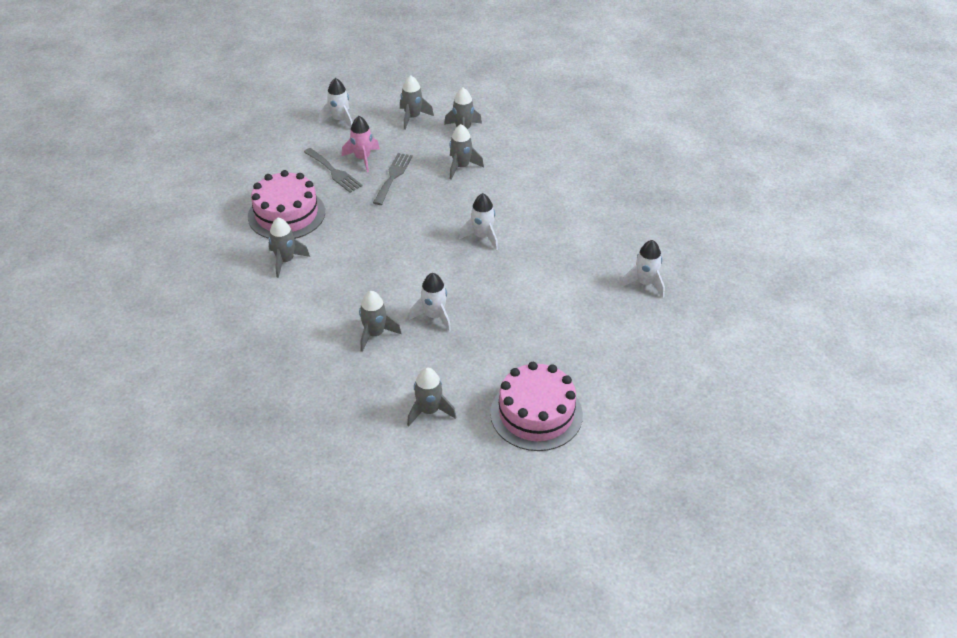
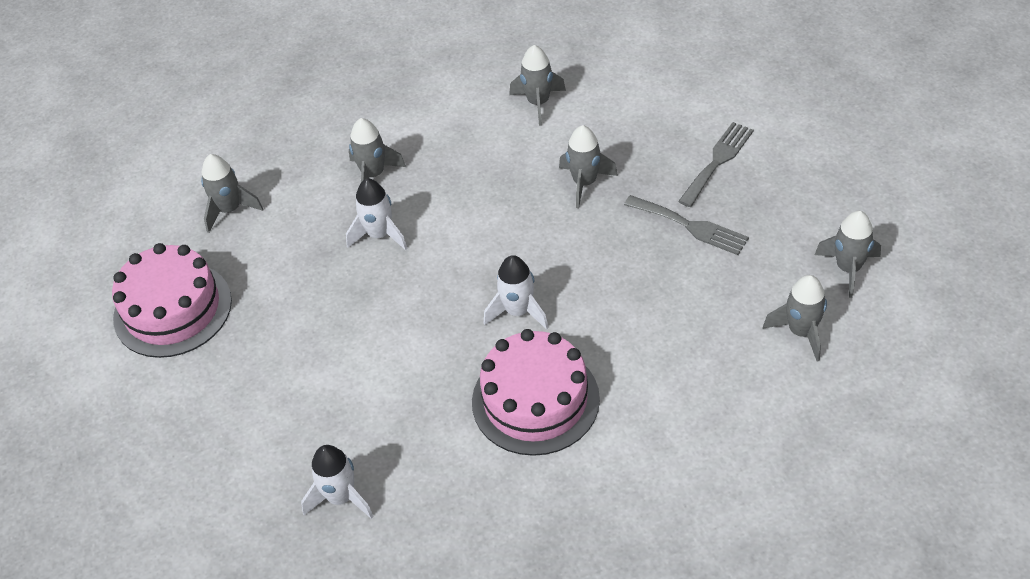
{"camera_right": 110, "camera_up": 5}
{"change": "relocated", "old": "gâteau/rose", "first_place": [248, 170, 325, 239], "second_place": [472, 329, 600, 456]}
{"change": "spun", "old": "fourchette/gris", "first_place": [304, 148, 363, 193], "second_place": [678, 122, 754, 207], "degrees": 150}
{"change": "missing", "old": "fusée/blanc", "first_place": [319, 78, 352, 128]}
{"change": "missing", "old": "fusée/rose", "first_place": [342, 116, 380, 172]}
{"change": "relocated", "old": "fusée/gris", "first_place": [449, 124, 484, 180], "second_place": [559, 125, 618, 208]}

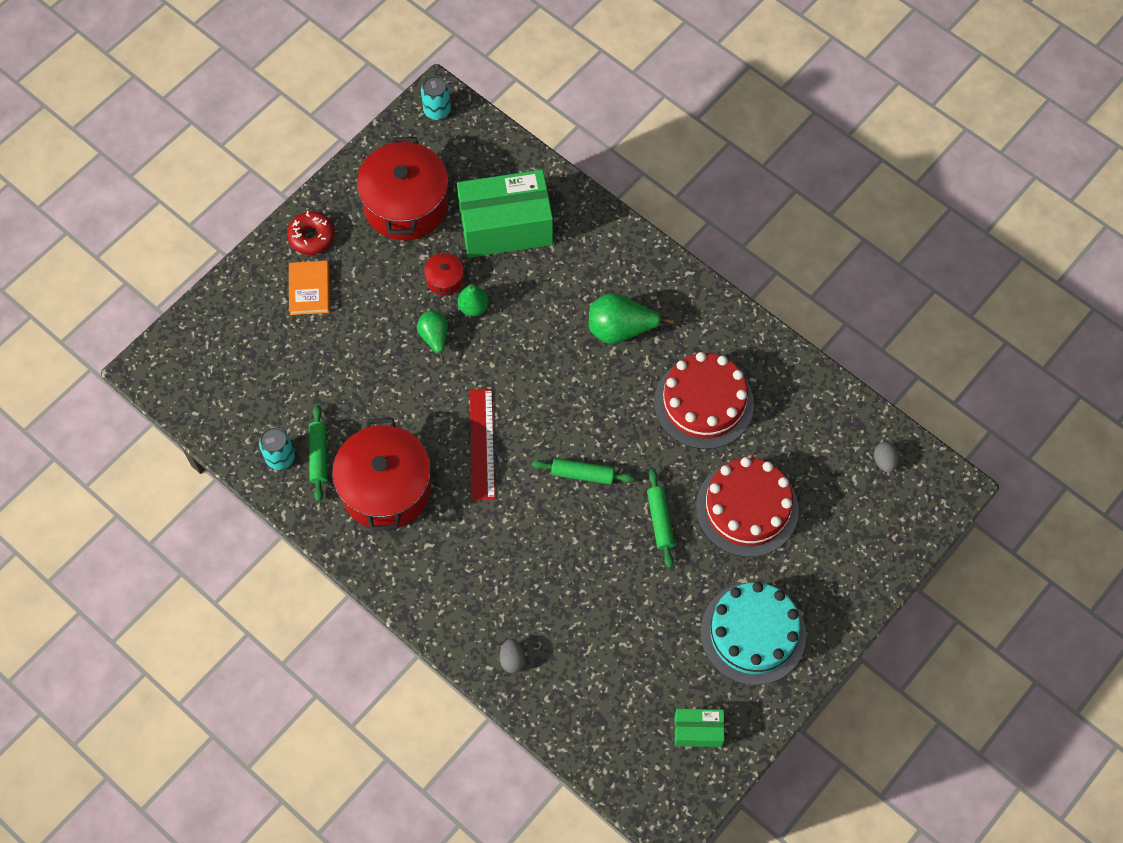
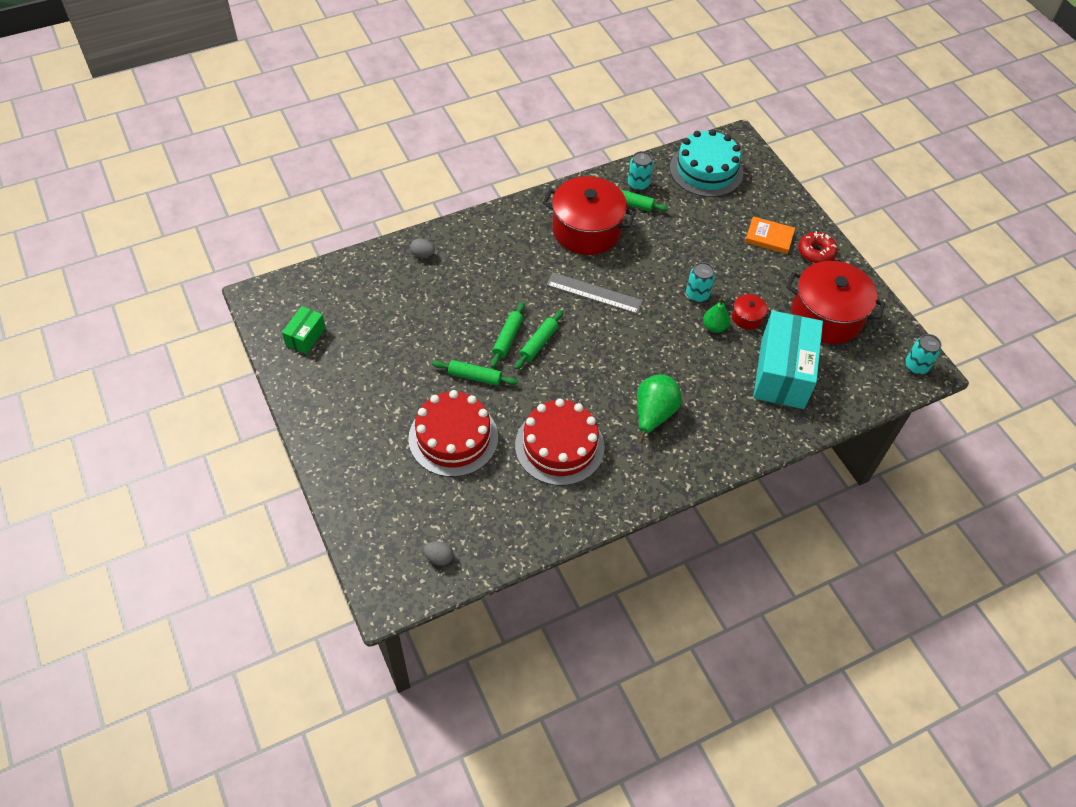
{"camera_right": 110, "camera_up": -10}
{"change": "exchanged", "old": "poire/vert", "new": "canette/turquoise", "first_place": [417, 311, 448, 361], "second_place": [686, 262, 715, 303]}
{"change": "colour", "old": "boîte/vert", "new": "boîte/turquoise", "first_place": [457, 170, 553, 258], "second_place": [753, 311, 823, 409]}
{"change": "colour", "old": "règle/rouge", "new": "règle/gris", "first_place": [470, 389, 495, 501], "second_place": [546, 272, 643, 314]}
{"change": "relocated", "old": "gâteau/turquoise", "first_place": [700, 582, 806, 685], "second_place": [670, 129, 744, 197]}
{"change": "appeared", "new": "rouleau à pâtisserie/vert", "second_place": [490, 302, 525, 368]}

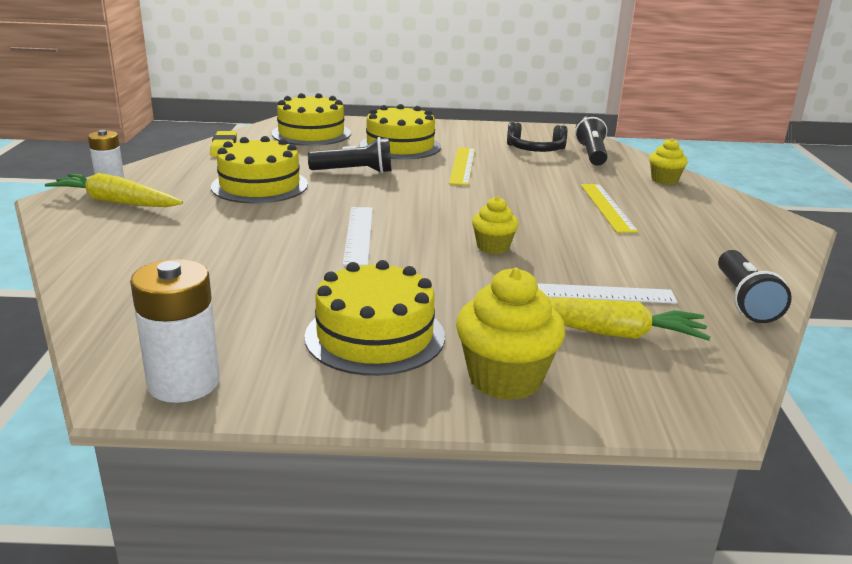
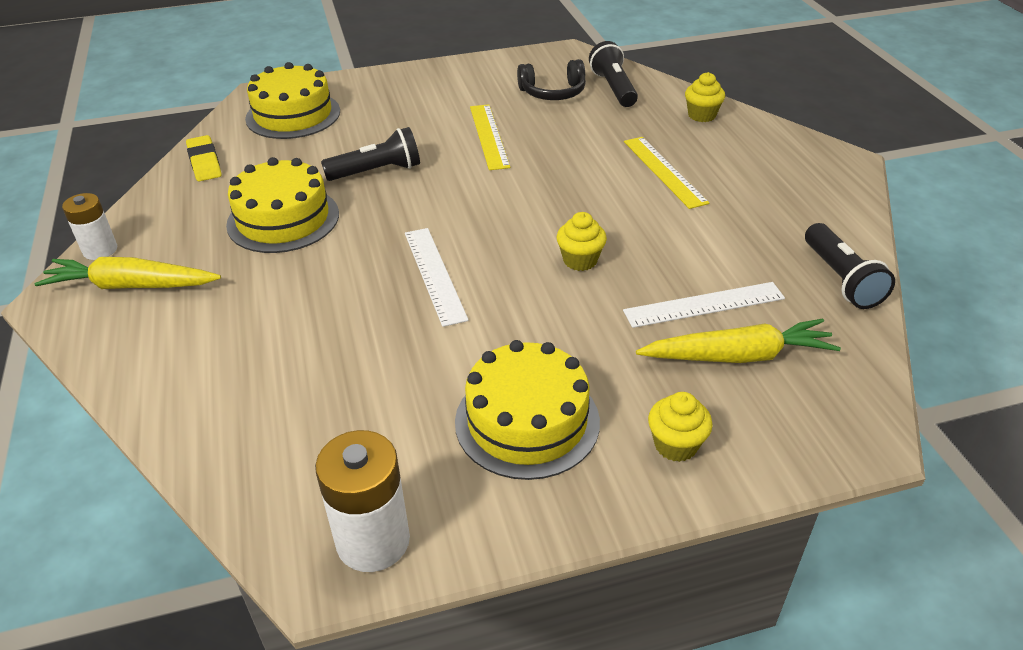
{"camera_right": -15, "camera_up": 15}
{"change": "missing", "old": "gâteau/jaune", "first_place": [360, 104, 441, 160]}
{"change": "size", "old": "muffin/jaune", "first_place": [456, 267, 566, 400], "second_place": [648, 392, 713, 462], "factor": 0.6}

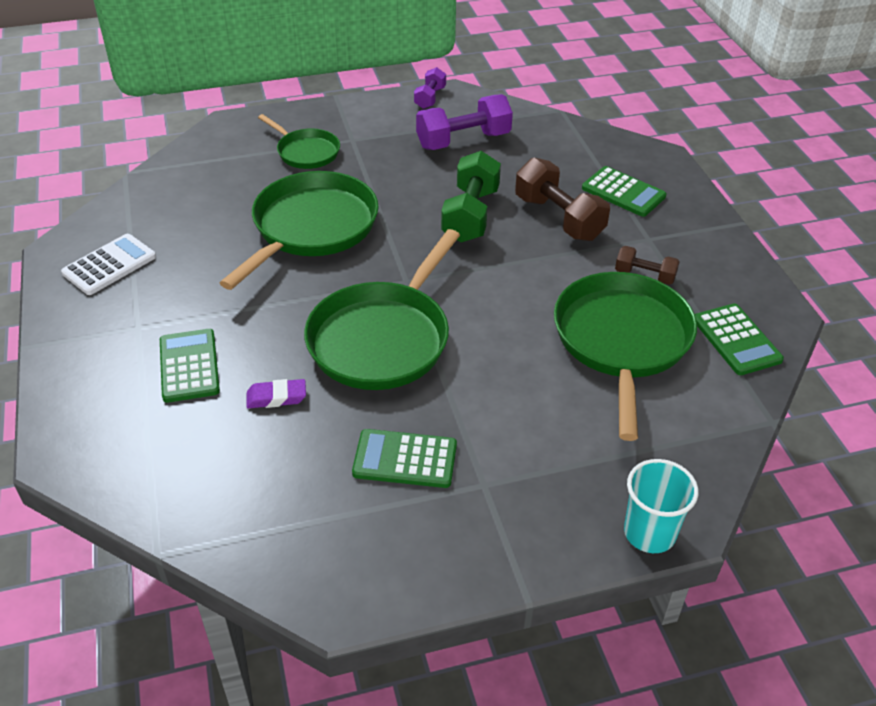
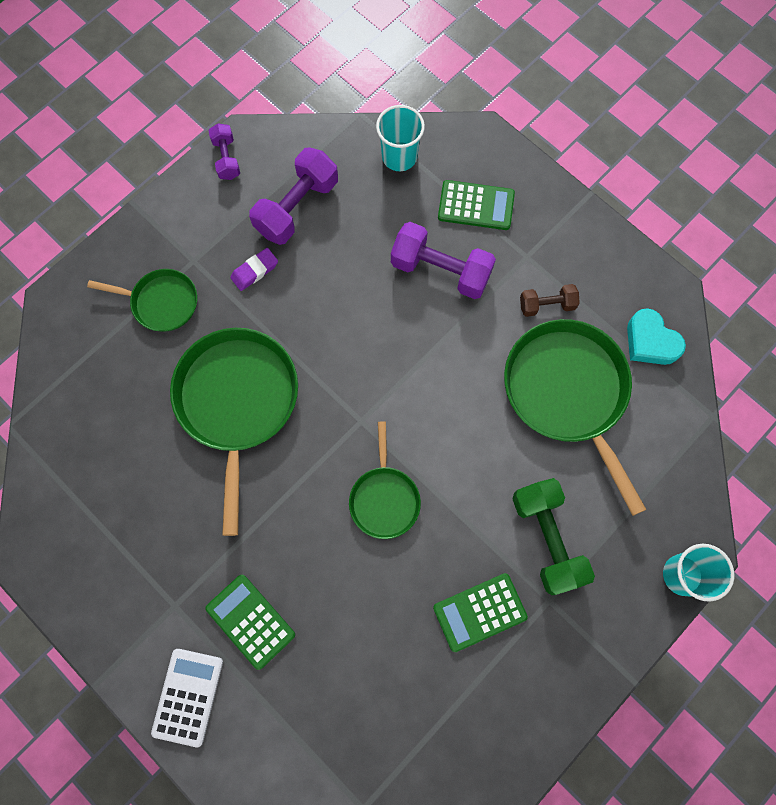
{"camera_right": -30, "camera_up": 30}
{"change": "relocated", "old": "calculatrice/blanc", "first_place": [61, 234, 156, 295], "second_place": [151, 649, 223, 747]}
{"change": "relocated", "old": "gomme/violet", "first_place": [246, 379, 306, 408], "second_place": [230, 248, 278, 291]}
{"change": "size", "old": "poêle/vert", "first_place": [304, 229, 460, 390], "second_place": [349, 421, 421, 539], "factor": 0.55}
{"change": "relocated", "old": "haltère/vert", "first_place": [441, 151, 501, 242], "second_place": [512, 478, 595, 595]}
{"change": "colour", "old": "haltère/marron", "new": "haltère/violet", "first_place": [515, 158, 610, 241], "second_place": [391, 222, 496, 299]}
{"change": "exchanged", "old": "calculatrice/vert", "new": "cœur/turquoise", "first_place": [695, 303, 784, 375], "second_place": [627, 308, 686, 365]}
{"change": "appeared", "new": "gobelet/turquoise", "second_place": [376, 105, 425, 171]}

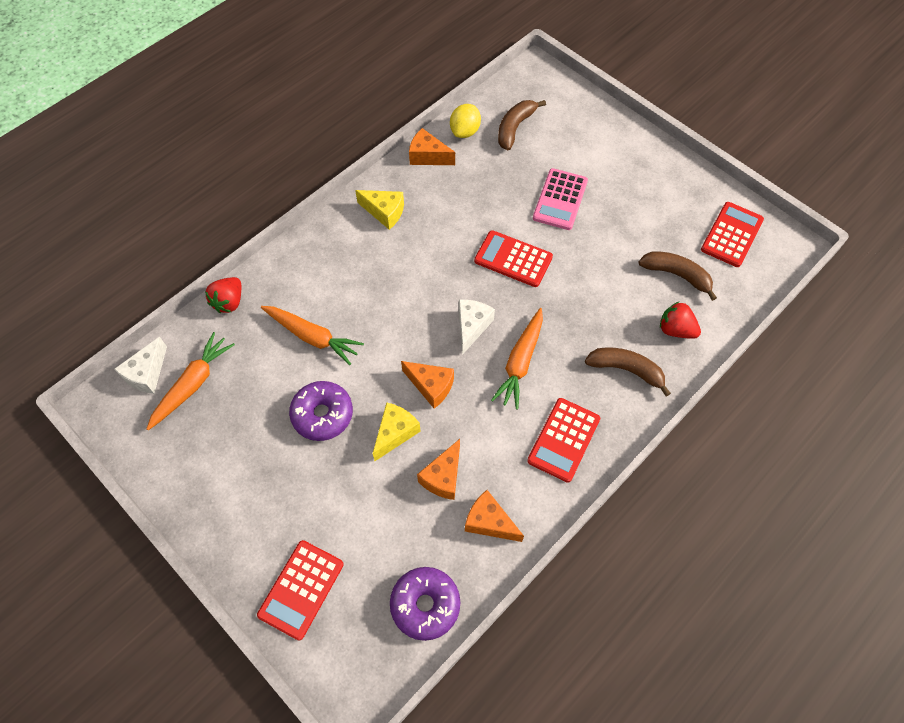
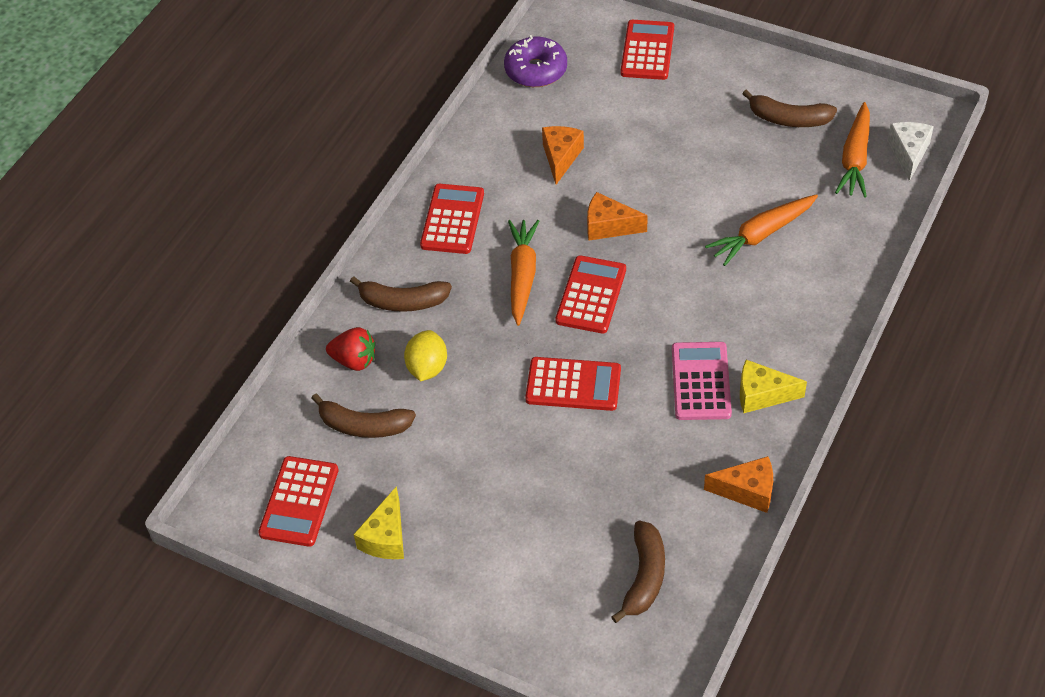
{"camera_right": 165, "camera_up": -10}
{"change": "missing", "old": "fraise/rouge", "first_place": [205, 277, 241, 313]}
{"change": "spun", "old": "carotte/orange", "first_place": [261, 306, 364, 365], "second_place": [705, 194, 818, 266], "degrees": -45}
{"change": "missing", "old": "beignet/violet", "first_place": [289, 381, 353, 441]}
{"change": "relocated", "old": "fromage/jaune", "first_place": [373, 402, 421, 461], "second_place": [354, 486, 404, 559]}
{"change": "relocated", "old": "citron/jaune", "first_place": [450, 104, 481, 138], "second_place": [404, 330, 447, 381]}
{"change": "exchanged", "old": "fromage/blanc", "new": "calculatrice/rouge", "first_place": [459, 299, 495, 355], "second_place": [556, 255, 626, 334]}
{"change": "missing", "old": "fromage/orange", "first_place": [465, 490, 524, 542]}
{"change": "relocated", "old": "calculatrice/rose", "first_place": [533, 168, 588, 230], "second_place": [672, 342, 732, 420]}
{"change": "appeared", "new": "banane/marron", "second_place": [742, 89, 837, 127]}

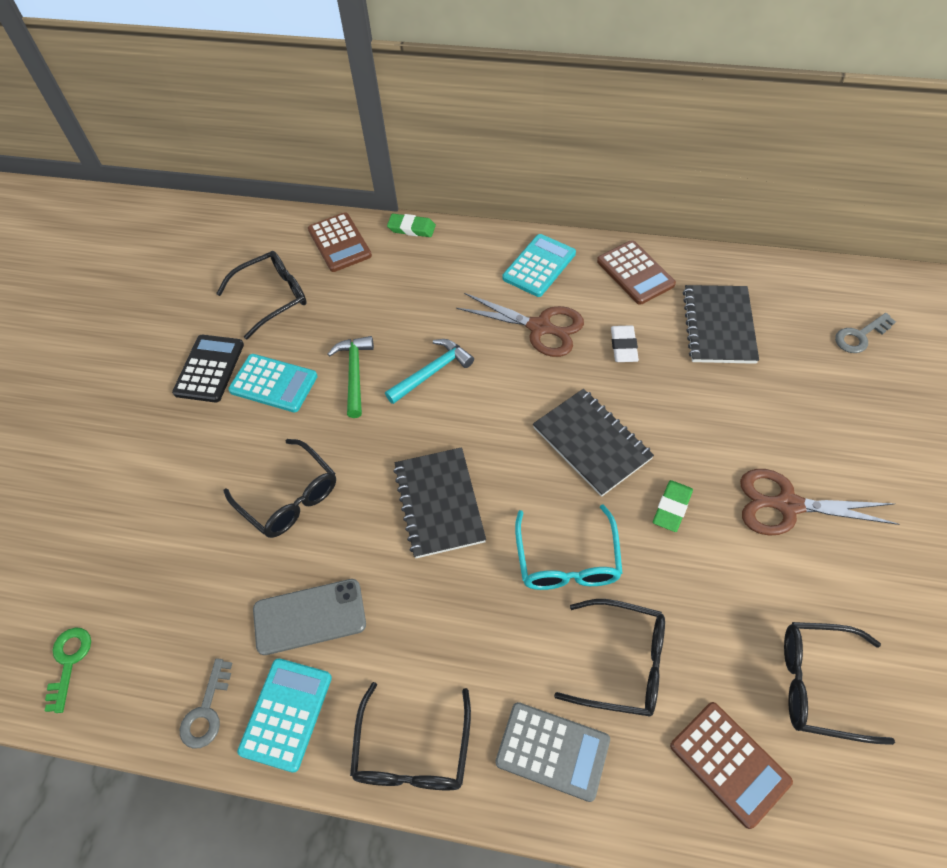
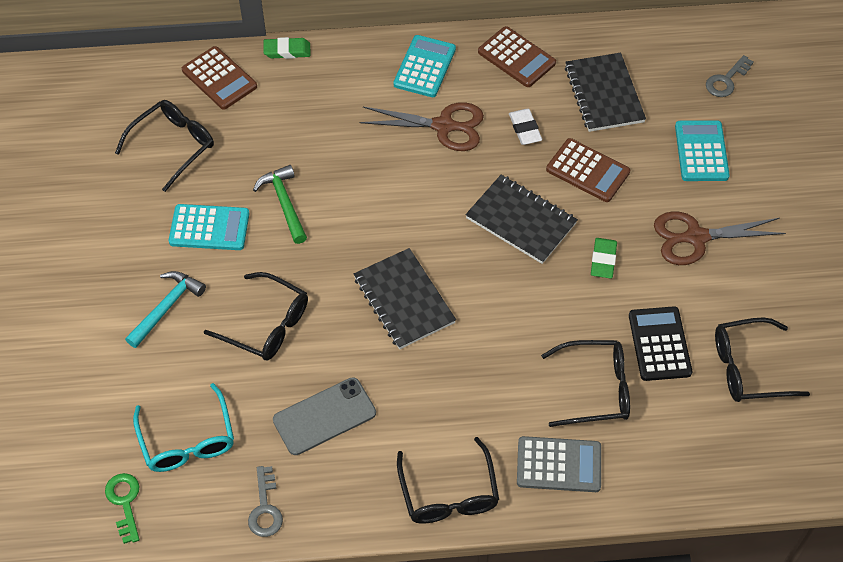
{"camera_right": -20, "camera_up": 0}
{"change": "relocated", "old": "calculatrice/noir", "first_place": [172, 335, 244, 403], "second_place": [629, 306, 692, 381]}
{"change": "relocated", "old": "calculatrice/turquoise", "first_place": [237, 658, 332, 773], "second_place": [675, 120, 730, 181]}
{"change": "relocated", "old": "marteau/turquoise", "first_place": [385, 339, 474, 404], "second_place": [125, 271, 206, 348]}
{"change": "relocated", "old": "lunettes/turquoise", "first_place": [515, 504, 623, 590], "second_place": [133, 383, 234, 472]}
{"change": "relocated", "old": "calculatrice/marron", "first_place": [670, 702, 793, 829], "second_place": [546, 138, 630, 202]}

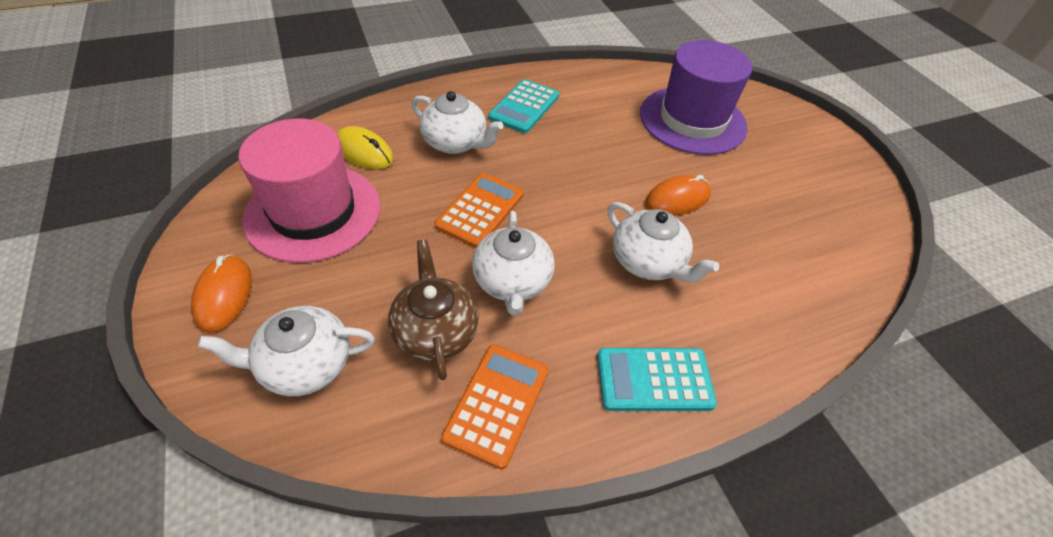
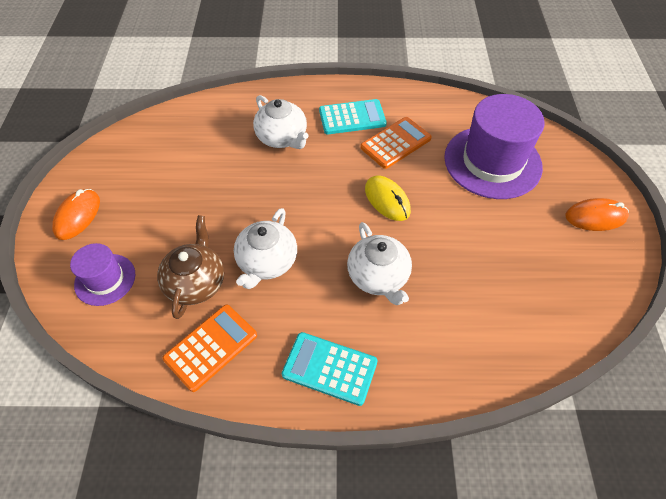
{"camera_right": 25, "camera_up": 5}
{"change": "exchanged", "old": "théière/blanc", "new": "chapeau/violet", "first_place": [198, 306, 375, 396], "second_place": [70, 243, 135, 306]}
{"change": "missing", "old": "chapeau/rose", "first_place": [238, 119, 381, 263]}
{"change": "relocated", "old": "souris/jaune", "first_place": [337, 126, 394, 169], "second_place": [365, 175, 411, 221]}
{"change": "relocated", "old": "calculatrice/orange", "first_place": [435, 173, 524, 248], "second_place": [360, 117, 432, 169]}
{"change": "spun", "old": "calculatrice/turquoise", "first_place": [488, 79, 559, 133], "second_place": [319, 99, 387, 134], "degrees": -150}
{"change": "relocated", "old": "souris/orange", "first_place": [645, 175, 711, 216], "second_place": [565, 198, 629, 231]}

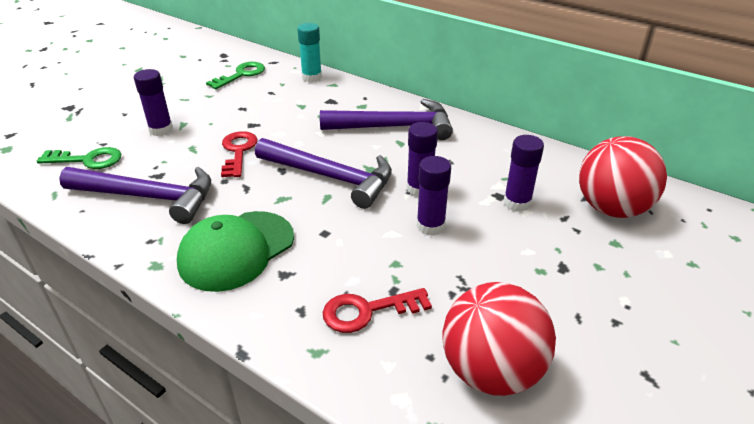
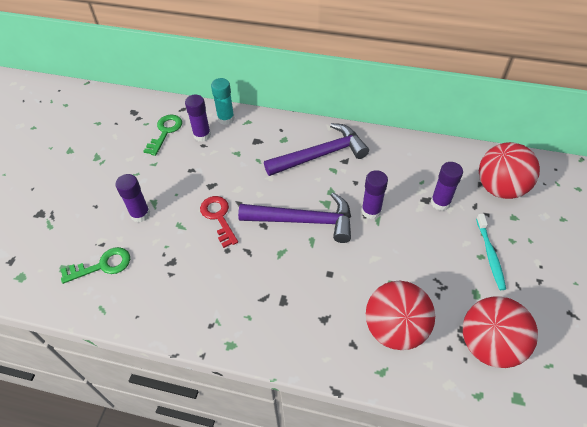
{"camera_right": -20, "camera_up": 15}
{"change": "missing", "old": "marteau/violet", "first_place": [59, 167, 211, 224]}
{"change": "missing", "old": "casquette/vert", "first_place": [177, 211, 294, 292]}
{"change": "exchanged", "old": "clé/rouge", "new": "balle/rouge", "first_place": [322, 288, 432, 333], "second_place": [366, 281, 435, 350]}
{"change": "relocated", "old": "bâton de colle/violet", "first_place": [417, 156, 451, 236], "second_place": [185, 95, 211, 142]}
{"change": "appeared", "new": "brosse à dents/turquoise", "second_place": [476, 214, 506, 290]}

